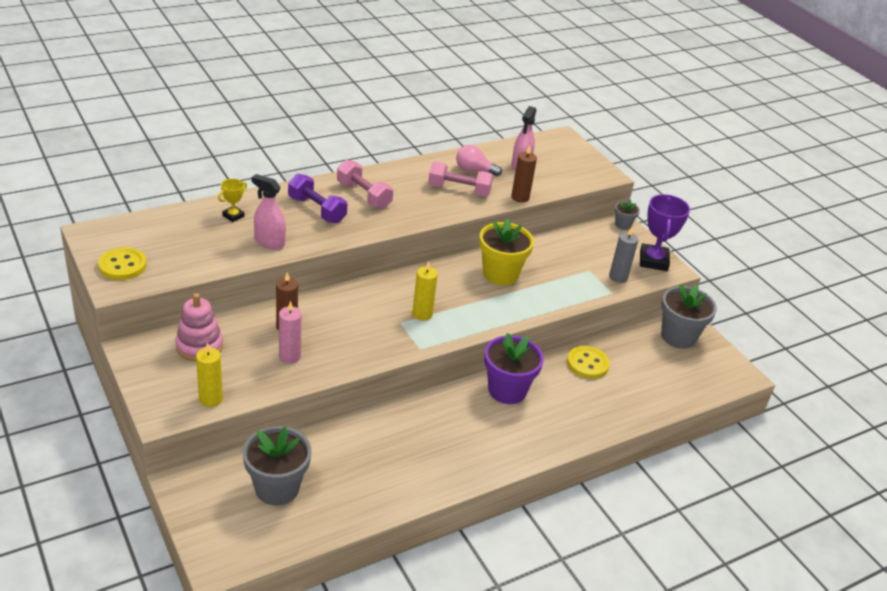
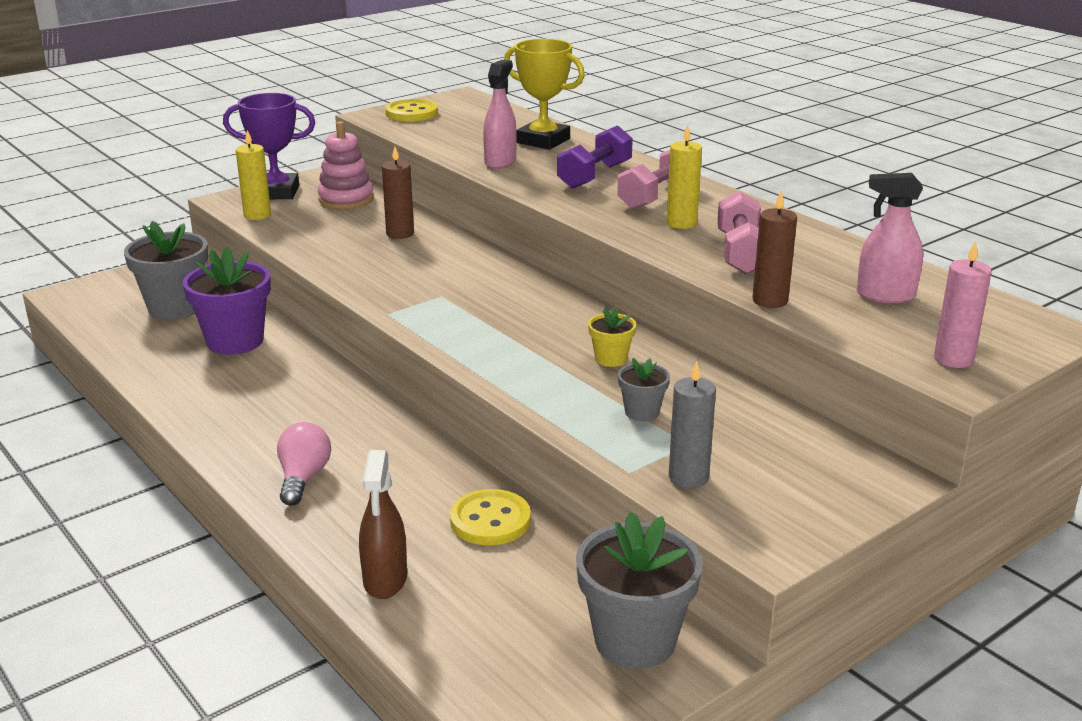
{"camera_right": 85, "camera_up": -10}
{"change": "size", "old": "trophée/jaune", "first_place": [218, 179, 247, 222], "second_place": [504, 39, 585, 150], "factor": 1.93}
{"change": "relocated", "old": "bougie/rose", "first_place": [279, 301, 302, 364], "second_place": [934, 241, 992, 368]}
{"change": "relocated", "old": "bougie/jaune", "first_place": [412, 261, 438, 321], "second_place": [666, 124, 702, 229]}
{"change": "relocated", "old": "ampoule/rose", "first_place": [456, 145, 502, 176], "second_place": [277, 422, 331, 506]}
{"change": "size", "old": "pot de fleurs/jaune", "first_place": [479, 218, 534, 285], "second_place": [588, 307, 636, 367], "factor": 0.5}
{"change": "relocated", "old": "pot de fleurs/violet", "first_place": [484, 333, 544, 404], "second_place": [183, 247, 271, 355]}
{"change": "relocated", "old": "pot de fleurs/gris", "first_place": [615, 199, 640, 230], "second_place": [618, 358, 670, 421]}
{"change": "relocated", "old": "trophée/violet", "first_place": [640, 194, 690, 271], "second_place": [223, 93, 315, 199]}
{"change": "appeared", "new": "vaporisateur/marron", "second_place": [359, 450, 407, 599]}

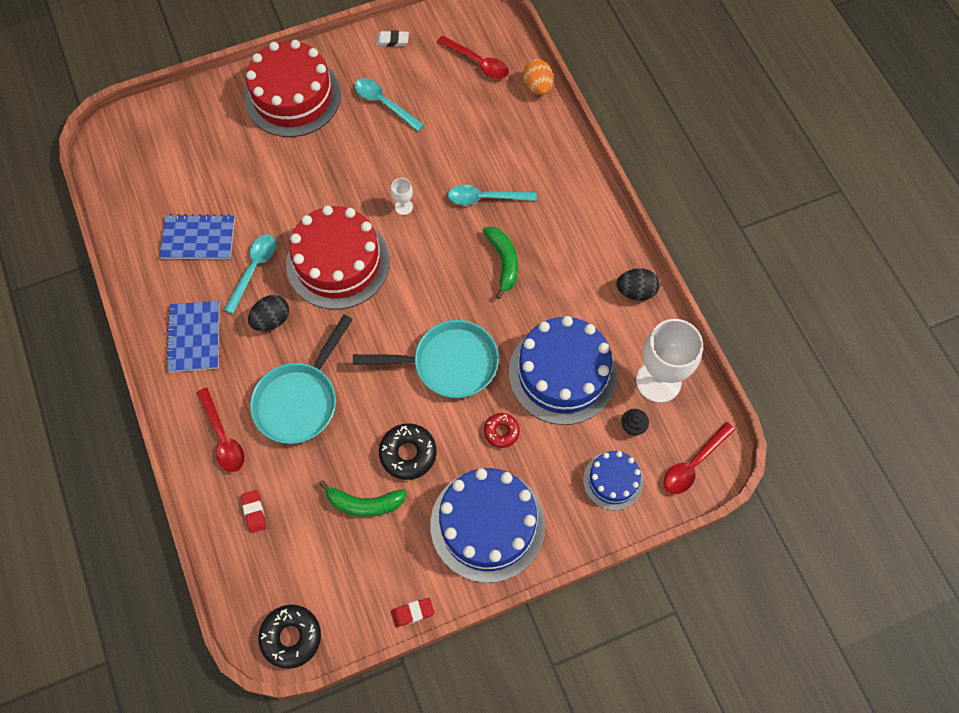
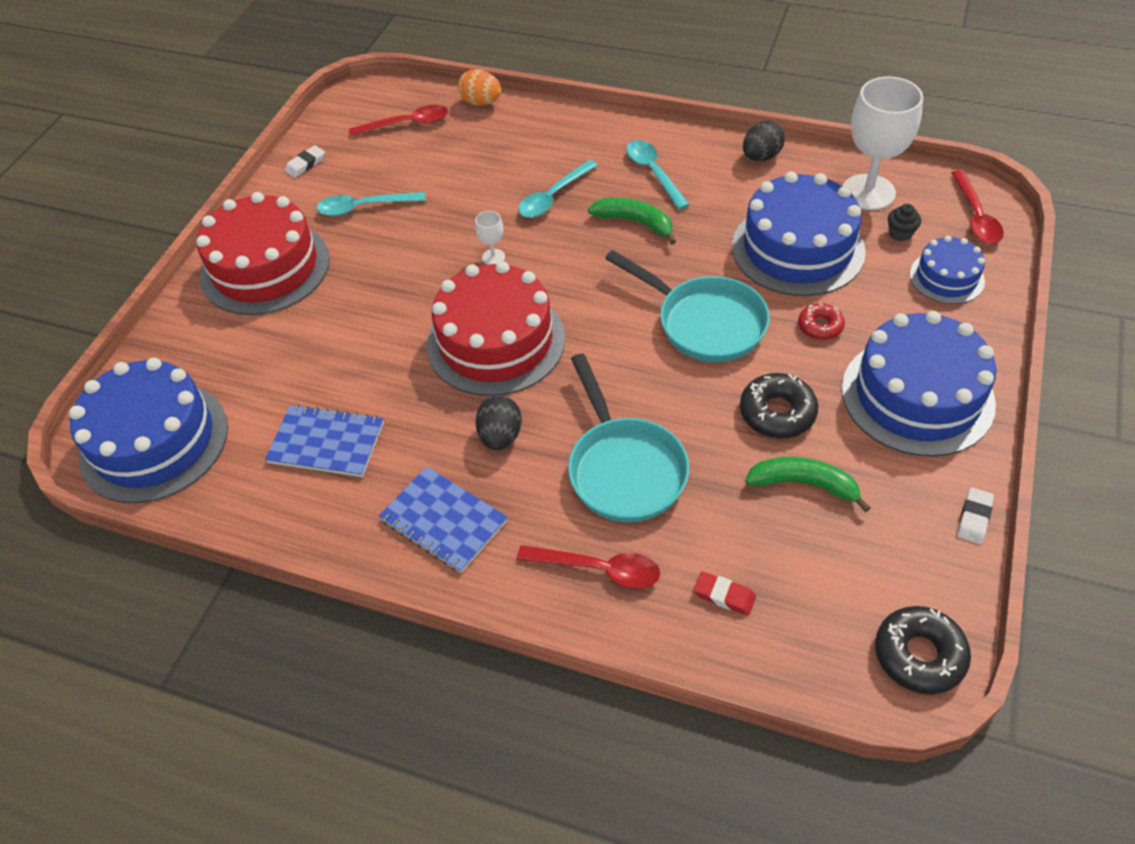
{"camera_right": -45, "camera_up": -15}
{"change": "spun", "old": "carnet/bleu", "first_place": [159, 214, 235, 259], "second_place": [265, 404, 384, 477], "degrees": 60}
{"change": "relocated", "old": "cuillère/turquoise", "first_place": [224, 234, 277, 314], "second_place": [626, 140, 690, 210]}
{"change": "spun", "old": "banane/vert", "first_place": [319, 480, 407, 517], "second_place": [745, 457, 871, 512], "degrees": -120}
{"change": "spun", "old": "poêle/turquoise", "first_place": [353, 320, 499, 398], "second_place": [605, 250, 770, 362], "degrees": 90}
{"change": "colour", "old": "gomme/rouge", "new": "gomme/blanc", "first_place": [391, 598, 435, 627], "second_place": [957, 487, 994, 544]}
{"change": "appeared", "new": "gâteau/bleu", "second_place": [69, 358, 228, 503]}

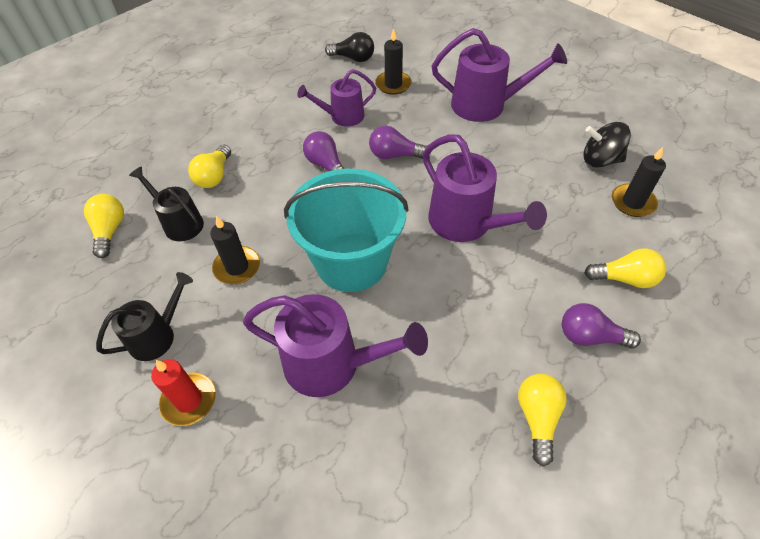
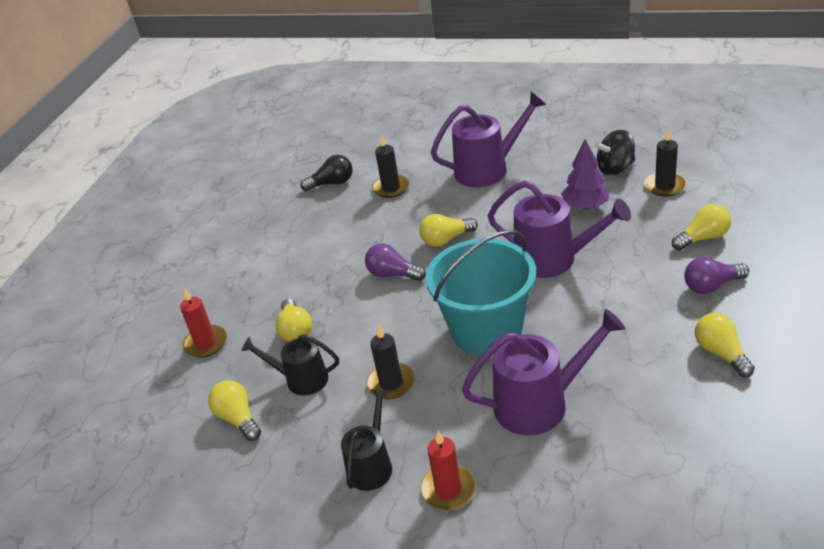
{"camera_right": -25, "camera_up": -15}
{"change": "missing", "old": "arrosoir/violet", "first_place": [297, 69, 376, 126]}
{"change": "colour", "old": "ampoule/violet", "new": "ampoule/jaune", "first_place": [369, 126, 427, 159], "second_place": [420, 214, 478, 247]}
{"change": "appeared", "new": "bougie/rouge", "second_place": [180, 289, 227, 358]}
{"change": "appeared", "new": "arbre/violet", "second_place": [561, 139, 610, 210]}

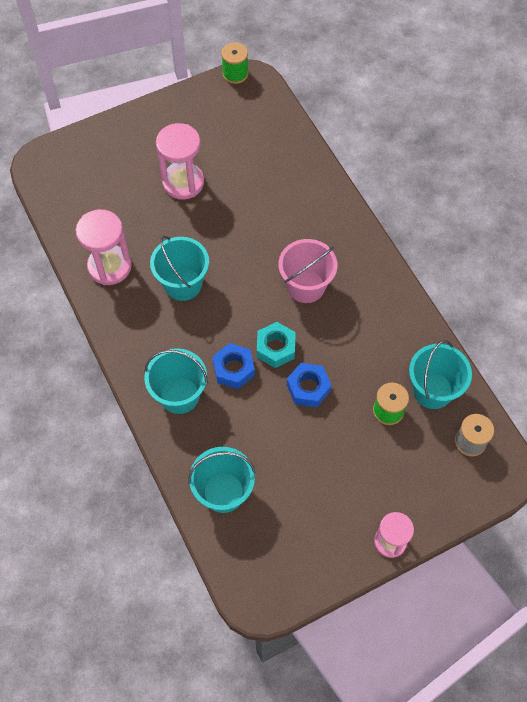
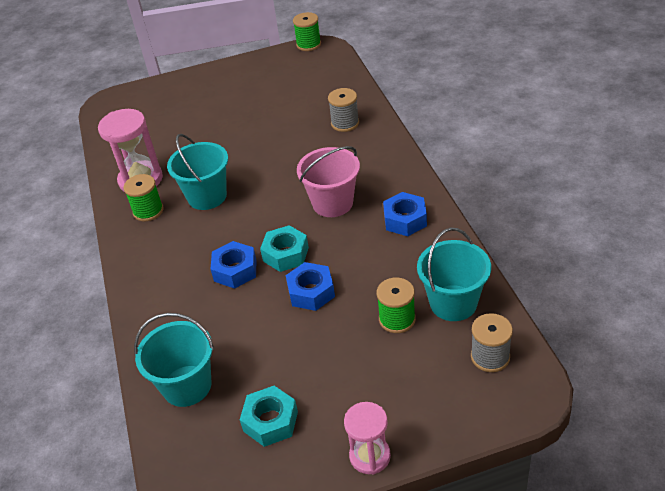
{"camera_right": 15, "camera_up": -20}
{"change": "missing", "old": "seau/turquoise", "first_place": [144, 348, 208, 414]}
{"change": "missing", "old": "sablier/rose", "first_place": [156, 123, 204, 200]}
{"change": "appeared", "new": "bobine/vert", "second_place": [123, 174, 164, 221]}
{"change": "appeared", "new": "écrou/turquoise", "second_place": [240, 386, 298, 447]}
{"change": "appeared", "new": "bobine/gris", "second_place": [328, 88, 359, 132]}
{"change": "appeared", "new": "écrou/bleu", "second_place": [383, 192, 427, 236]}

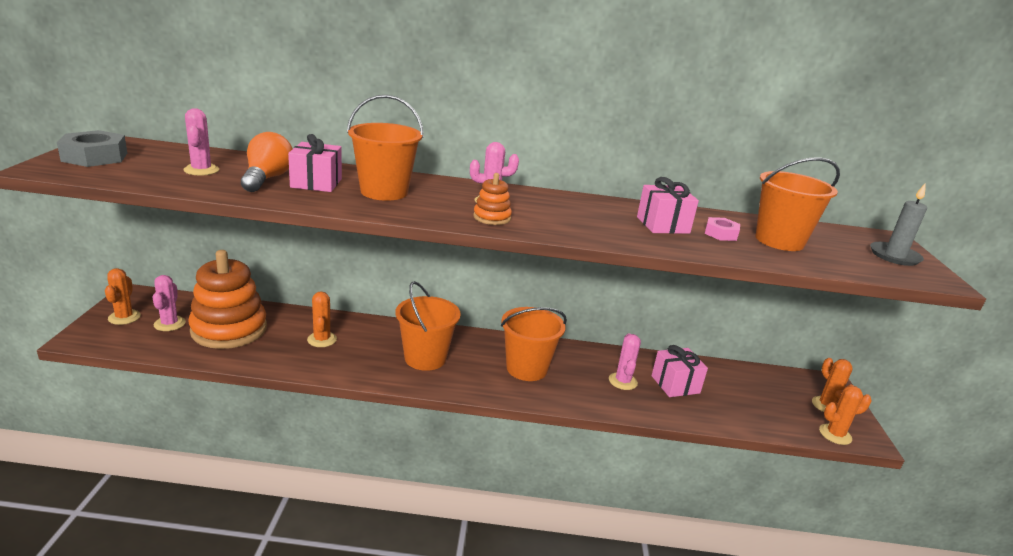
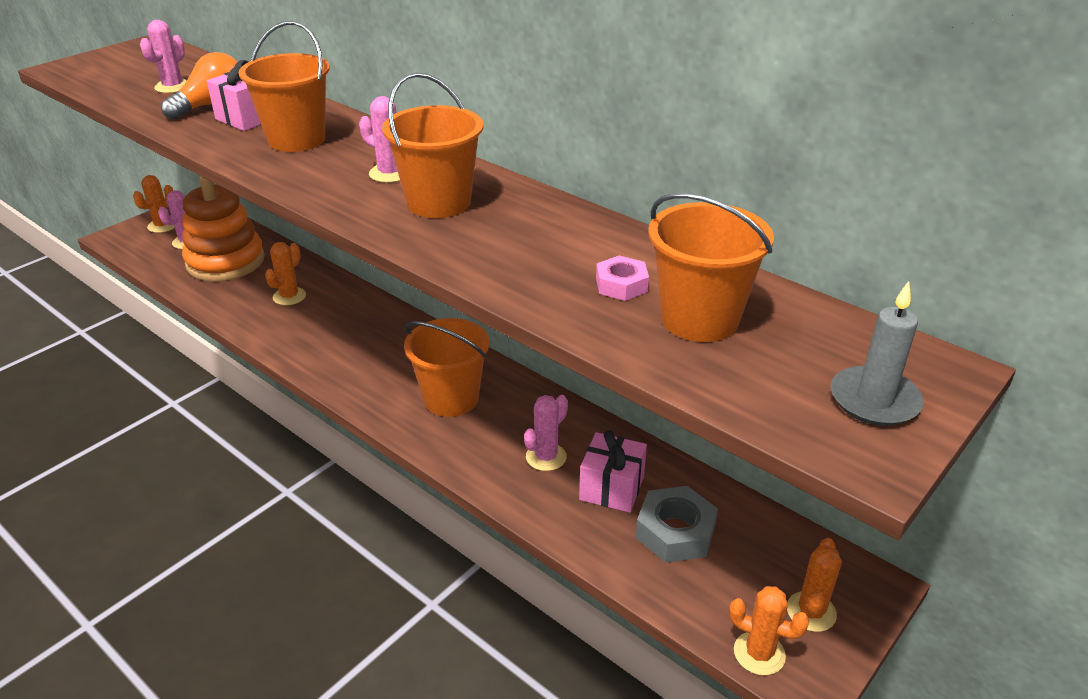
{"camera_right": 40, "camera_up": 10}
{"change": "relocated", "old": "écrou/gris", "first_place": [57, 130, 127, 167], "second_place": [635, 486, 718, 563]}
{"change": "relocated", "old": "seau/orange", "first_place": [396, 281, 461, 371], "second_place": [382, 73, 483, 218]}
{"change": "missing", "old": "jouet à empiler/orange", "first_place": [473, 173, 512, 225]}
{"change": "missing", "old": "cadeau/rose", "first_place": [637, 177, 699, 234]}

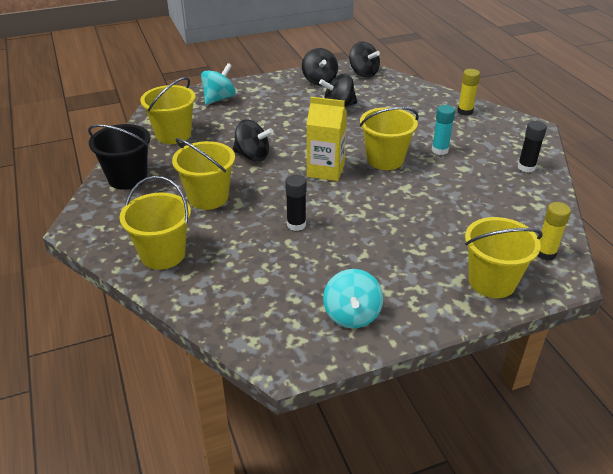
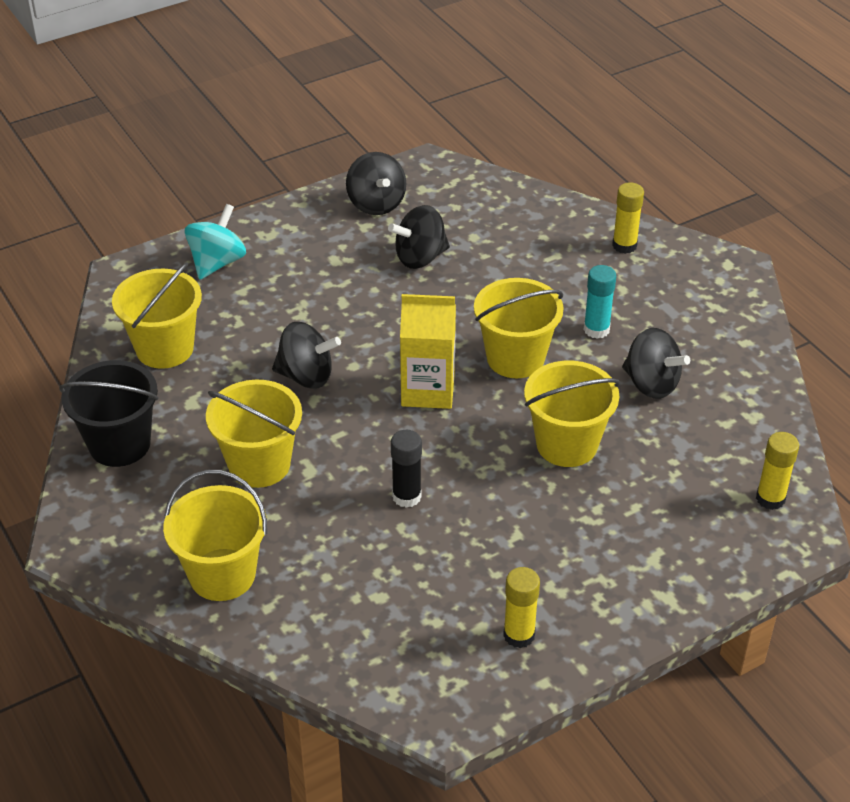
{"camera_right": -10, "camera_up": 5}
{"change": "exchanged", "old": "toupie/turquoise", "new": "bâton de colle/jaune", "first_place": [323, 269, 383, 328], "second_place": [503, 567, 540, 648]}
{"change": "relocated", "old": "toupie/noir", "first_place": [349, 41, 380, 78], "second_place": [622, 328, 690, 399]}
{"change": "relocated", "old": "seau/jaune", "first_place": [465, 217, 542, 298], "second_place": [524, 361, 620, 467]}
{"change": "missing", "old": "bâton de colle/noir", "first_place": [518, 121, 547, 172]}

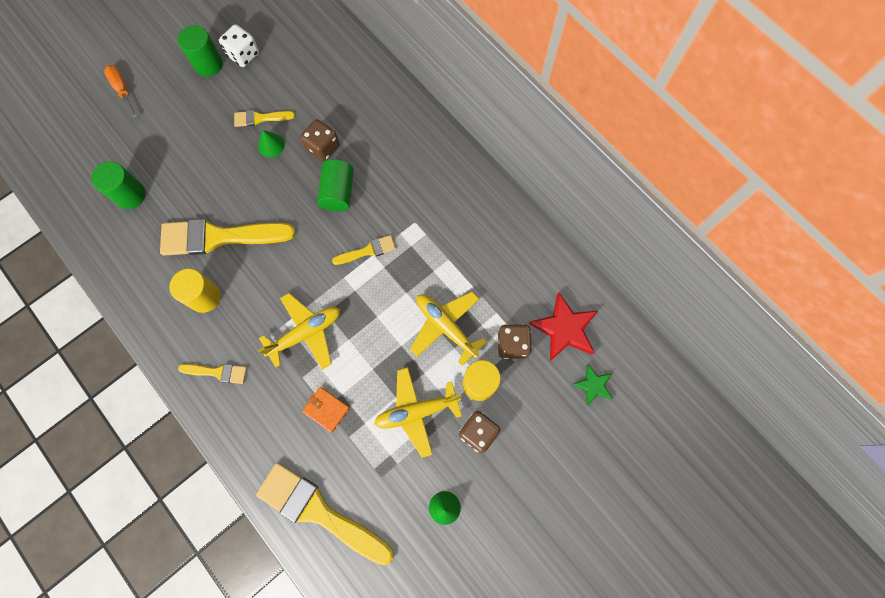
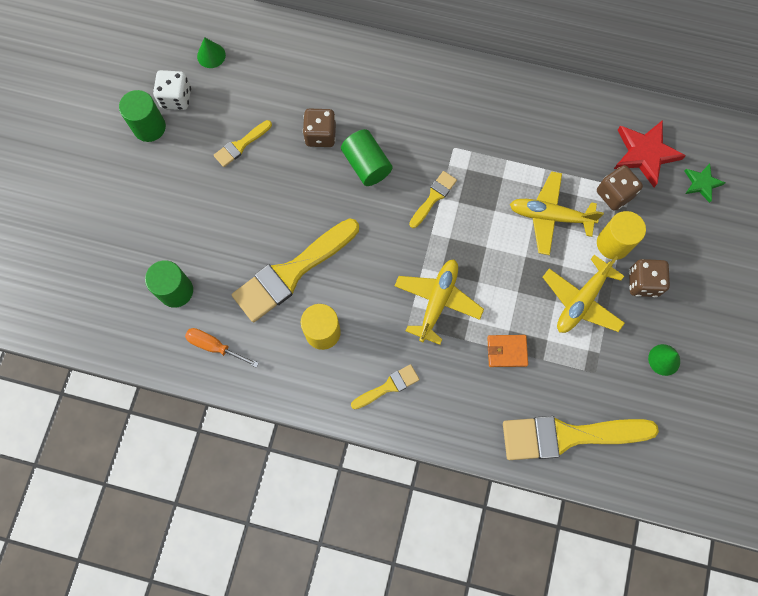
{"camera_right": -35, "camera_up": 0}
{"change": "relocated", "old": "tournevis/orange", "first_place": [104, 65, 137, 118], "second_place": [185, 328, 259, 368]}
{"change": "relocated", "old": "cône/vert", "first_place": [258, 130, 285, 158], "second_place": [197, 37, 226, 68]}

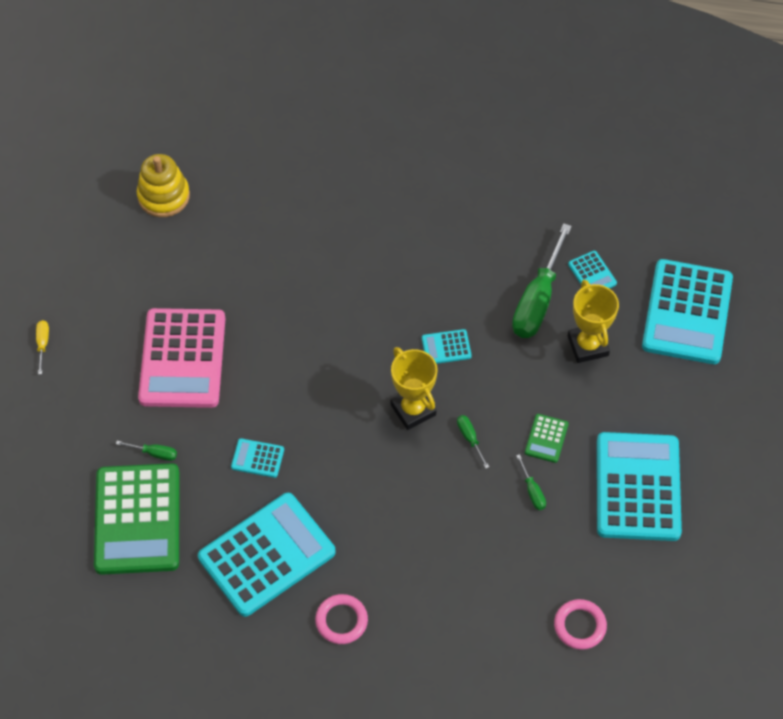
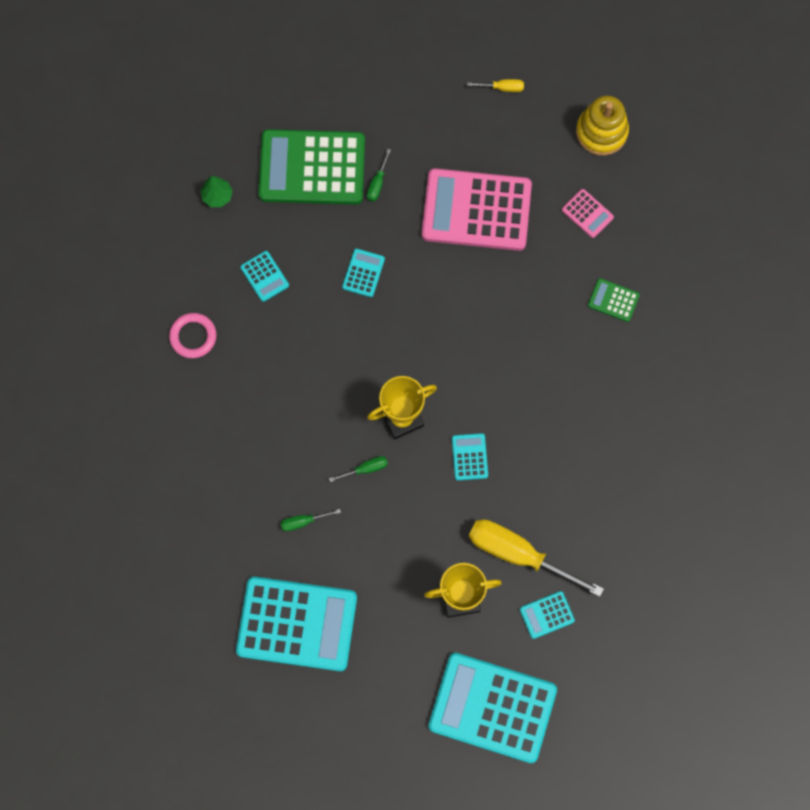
{"camera_right": 95, "camera_up": 15}
{"change": "relocated", "old": "jouet à empiler/jaune", "first_place": [137, 154, 190, 217], "second_place": [576, 96, 629, 156]}
{"change": "size", "old": "calculatrice/turquoise", "first_place": [198, 493, 336, 617], "second_place": [240, 251, 289, 302], "factor": 0.42}
{"change": "colour", "old": "tournevis/vert", "new": "tournevis/jaune", "first_place": [512, 223, 572, 338], "second_place": [469, 520, 604, 597]}
{"change": "relocated", "old": "calculatrice/vert", "first_place": [525, 414, 568, 463], "second_place": [588, 278, 640, 322]}
{"change": "missing", "old": "anneau/rose", "first_place": [554, 599, 607, 650]}
{"change": "appeared", "new": "arbre/vert", "second_place": [201, 176, 233, 207]}
{"change": "appeared", "new": "calculatrice/rose", "second_place": [562, 189, 614, 238]}

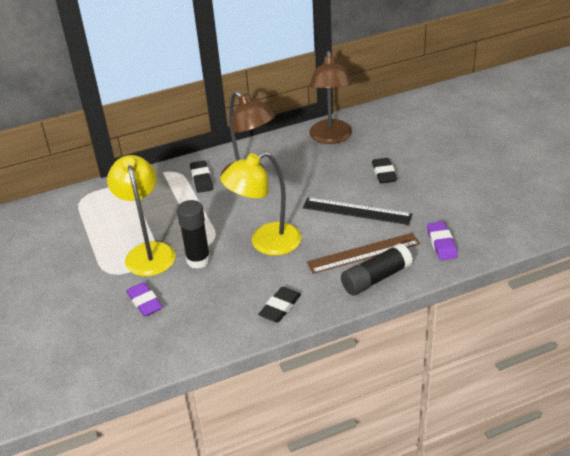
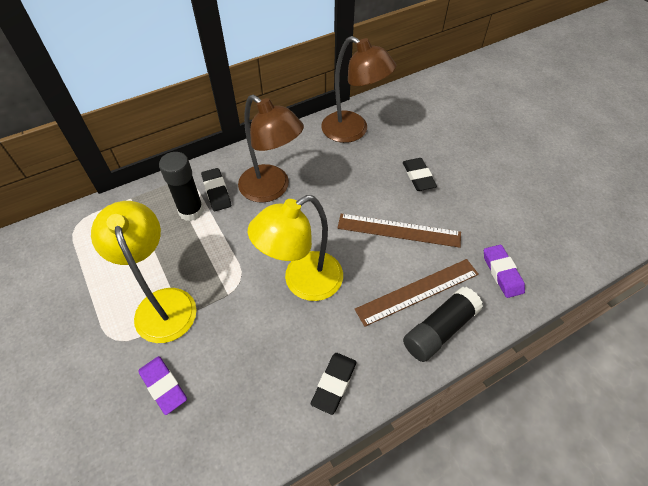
{"camera_right": -10, "camera_up": 15}
{"change": "relocated", "old": "bâton de colle/noir", "first_place": [177, 200, 211, 269], "second_place": [159, 152, 204, 221]}
{"change": "colour", "old": "règle/noir", "new": "règle/marron", "first_place": [303, 198, 412, 225], "second_place": [338, 214, 461, 248]}
{"change": "spun", "old": "lampe/marron", "first_place": [309, 51, 352, 144], "second_place": [321, 36, 396, 143], "degrees": -45}

